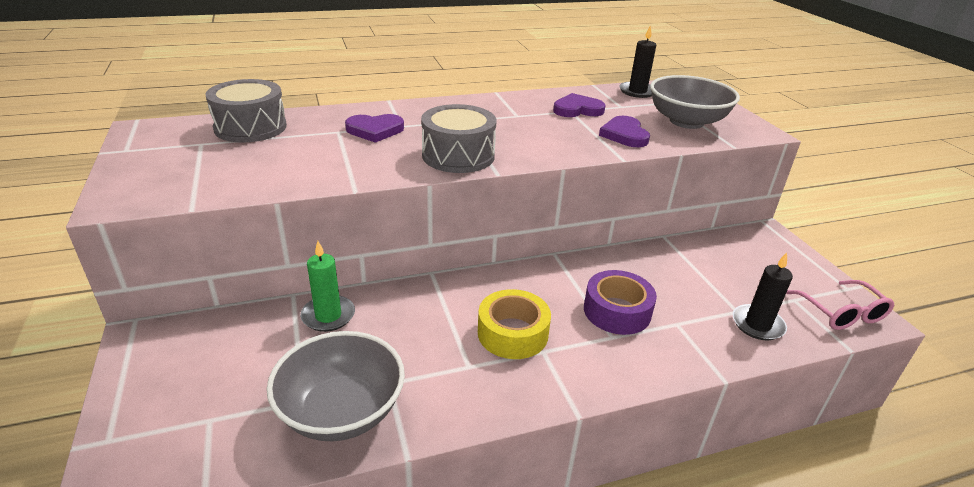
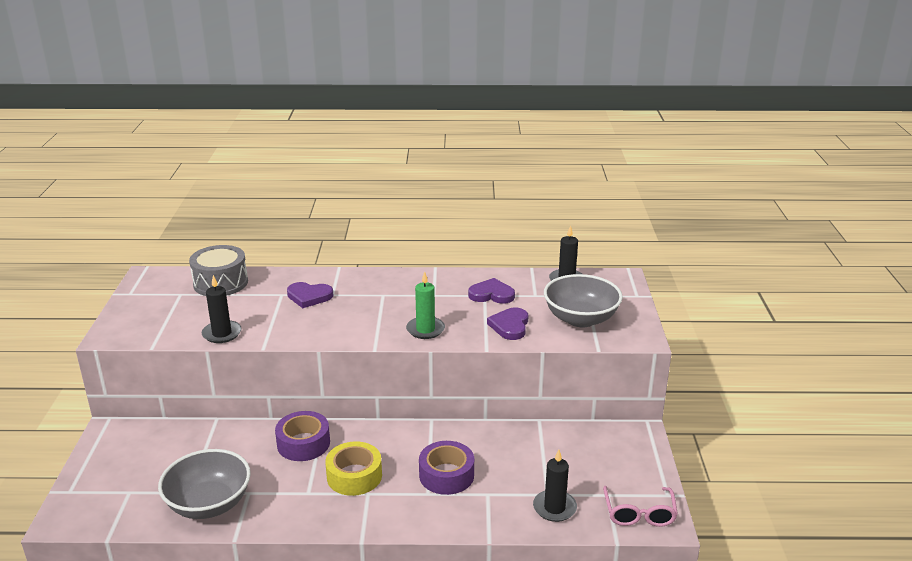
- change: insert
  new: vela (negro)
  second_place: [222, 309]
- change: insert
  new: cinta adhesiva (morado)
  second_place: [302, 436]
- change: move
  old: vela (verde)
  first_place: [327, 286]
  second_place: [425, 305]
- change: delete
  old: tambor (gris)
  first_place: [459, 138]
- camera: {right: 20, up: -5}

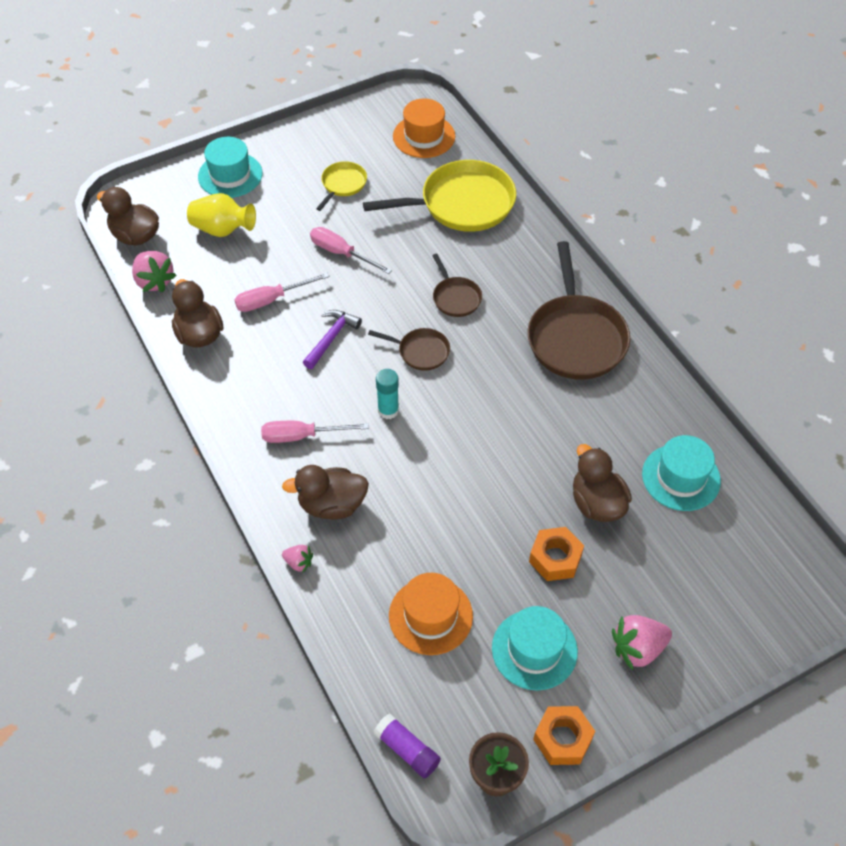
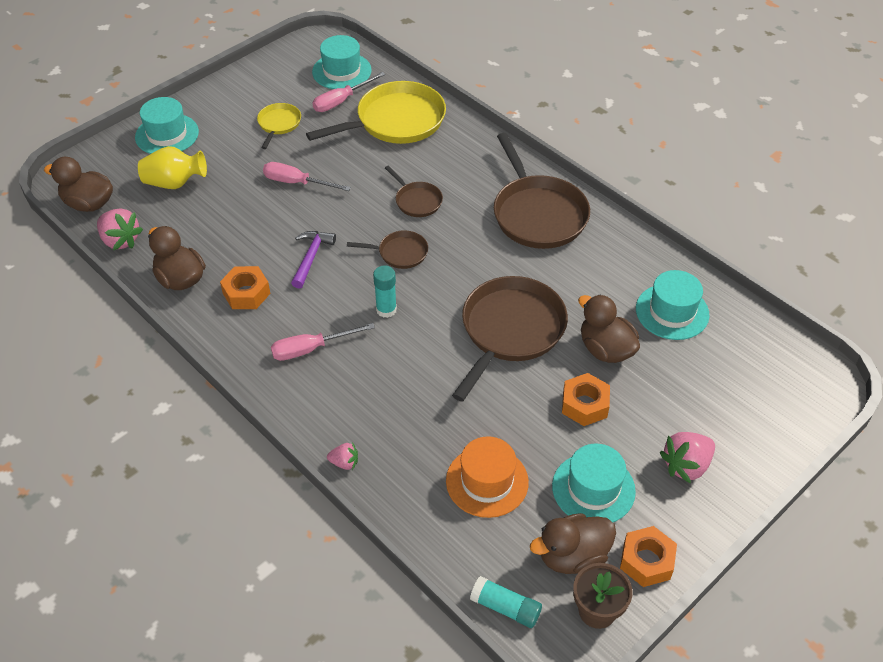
- change: insert
  new: tuerca (naranja)
  second_place: [245, 287]
- change: recolor
  old: sombrero (naranja)
  new: sombrero (turquesa)
  first_place: [424, 128]
  second_place: [342, 62]
- change: move
  old: destornillador (rosa)
  first_place: [282, 292]
  second_place: [349, 92]
- change: insert
  new: sartén (marrón)
  second_place: [510, 339]
- change: recolor
  old: barra de pegamento (morado)
  new: barra de pegamento (turquesa)
  first_place: [407, 745]
  second_place: [506, 602]
- change: move
  old: pato (marrón)
  first_place: [325, 492]
  second_place: [573, 543]
- camera: {right: -15, up: -5}

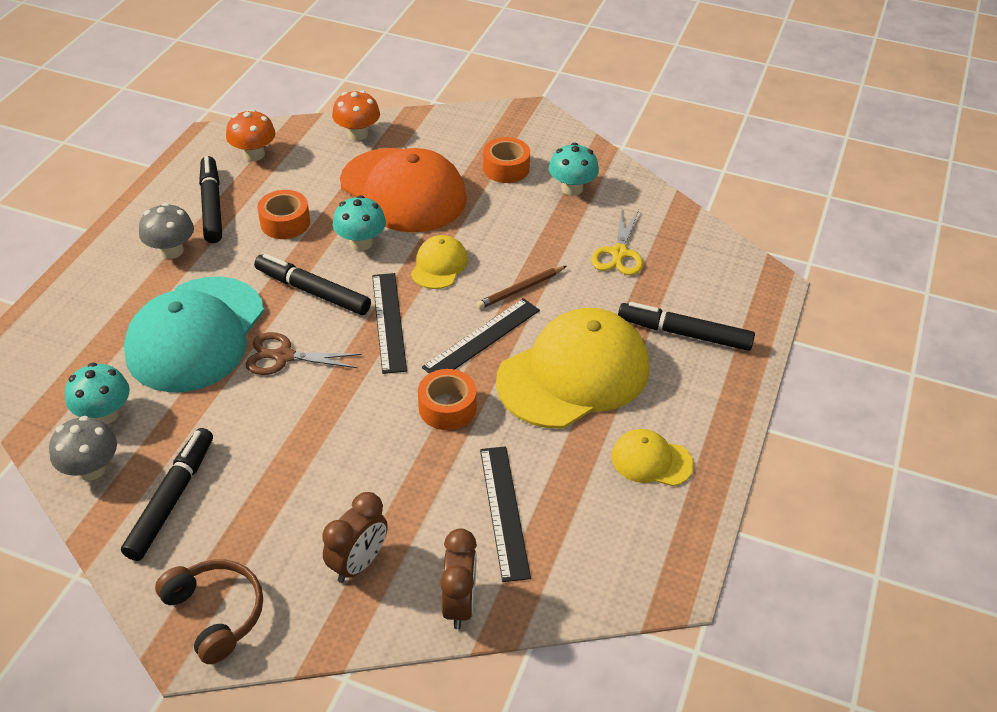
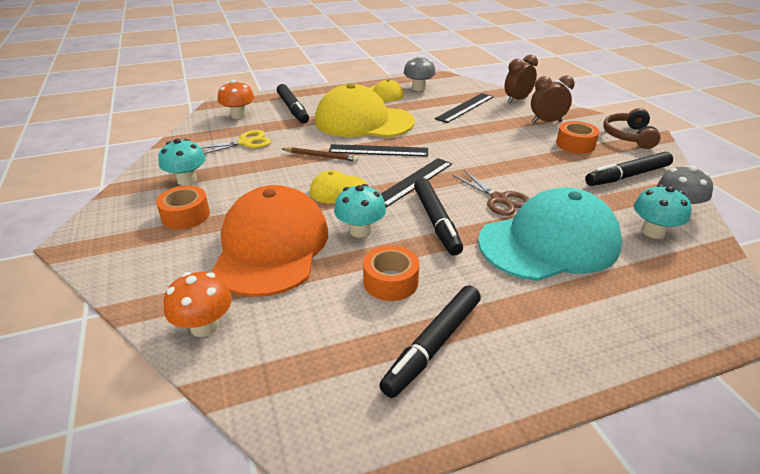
- change: move
  old: seta (naranja)
  first_place: [250, 135]
  second_place: [236, 99]
- change: move
  old: seta (gris)
  first_place: [166, 231]
  second_place: [420, 73]
- change: move
  old: cinta adhesiva (naranja)
  first_place: [447, 399]
  second_place: [577, 137]
- camera: {right: -130, up: -10}

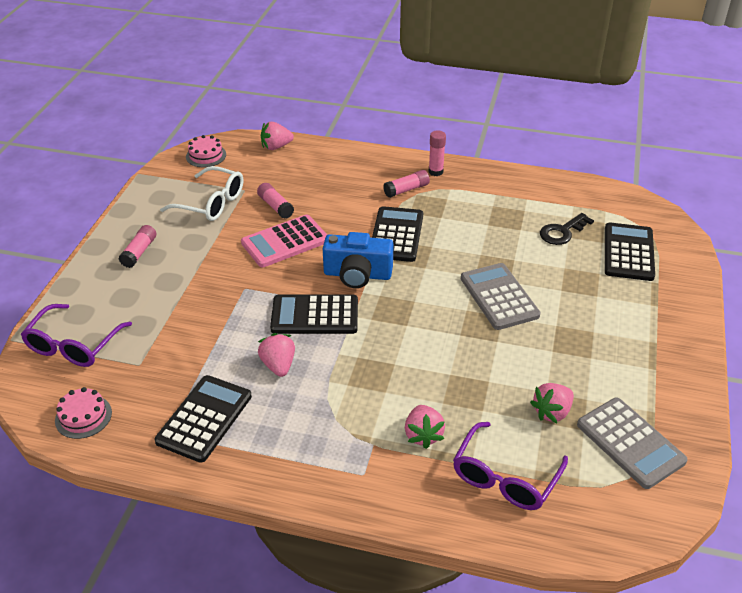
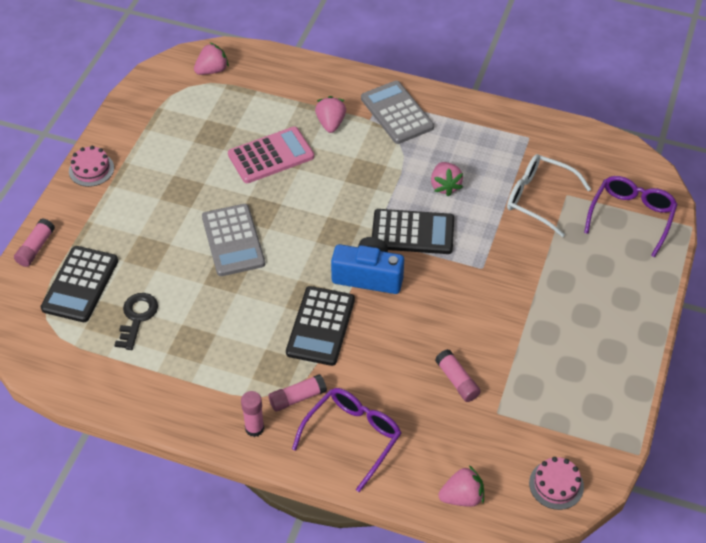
- change: move
  old: barra de pegamento (rosa)
  first_place: [137, 246]
  second_place: [34, 242]
- change: move
  old: tarta (rosa)
  first_place: [83, 413]
  second_place: [91, 166]
- change: rotate
  old: llave (negro)
  first_place: [567, 229]
  second_place: [136, 321]
  degrees: -45
- change: move
  old: fresa (rosa)
  first_place: [552, 403]
  second_place: [211, 59]
- change: move
  old: calculadora (rosa)
  first_place: [284, 241]
  second_place: [271, 155]
- change: move
  old: gafas (morado)
  first_place: [510, 466]
  second_place: [346, 440]
- change: move
  old: calculadora (gris)
  first_place: [632, 443]
  second_place: [397, 112]
- change: move
  old: gafas (blanco)
  first_place: [201, 193]
  second_place: [549, 195]
- change: delete
  old: calculadora (negro)
  first_place: [203, 419]
- camera: {right: -175, up: 10}

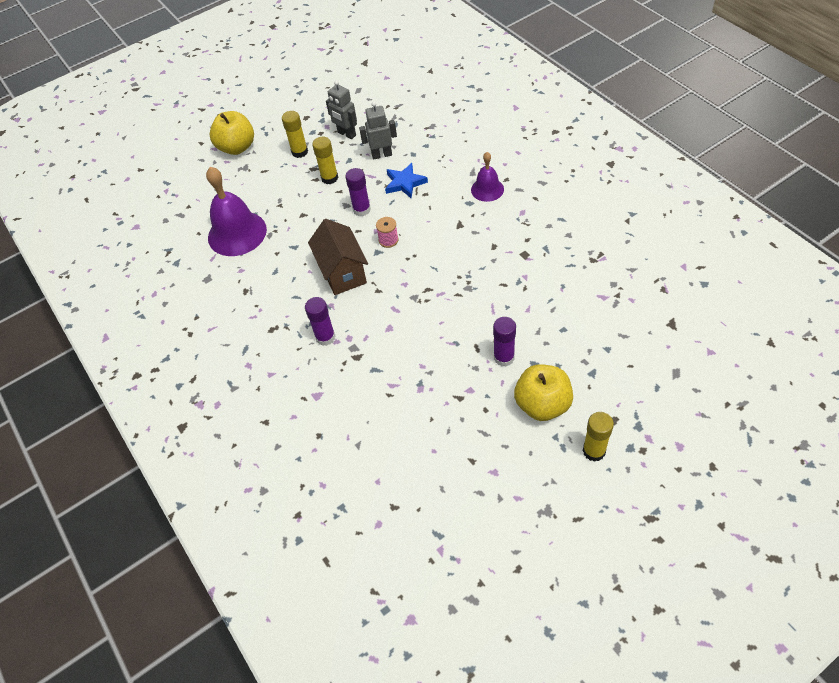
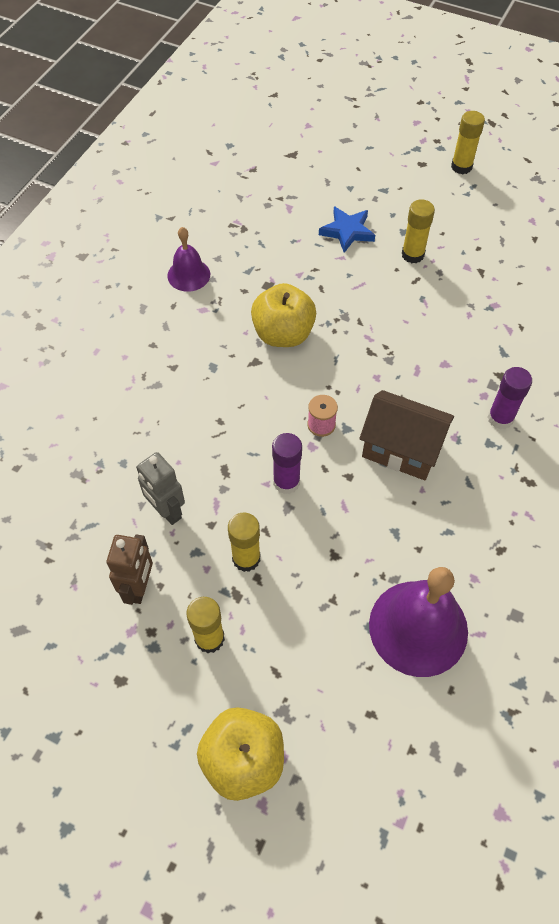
- change: recolor
  old: robot (gris)
  new: robot (marrón)
  first_place: [341, 109]
  second_place: [129, 569]
- change: move
  old: campana (morado)
  first_place: [487, 177]
  second_place: [188, 259]
- change: move
  old: manzana (amarillo)
  first_place: [543, 392]
  second_place: [283, 315]
- change: move
  old: estrella (azul)
  first_place: [406, 181]
  second_place: [347, 229]
- change: rotate
  old: casa (marrón)
  first_place: [338, 257]
  second_place: [406, 435]
  degrees: 75
- change: recolor
  old: barra de pegamento (morado)
  new: barra de pegamento (amarillo)
  first_place: [504, 342]
  second_place: [418, 231]
- camera: {right: -125, up: 5}

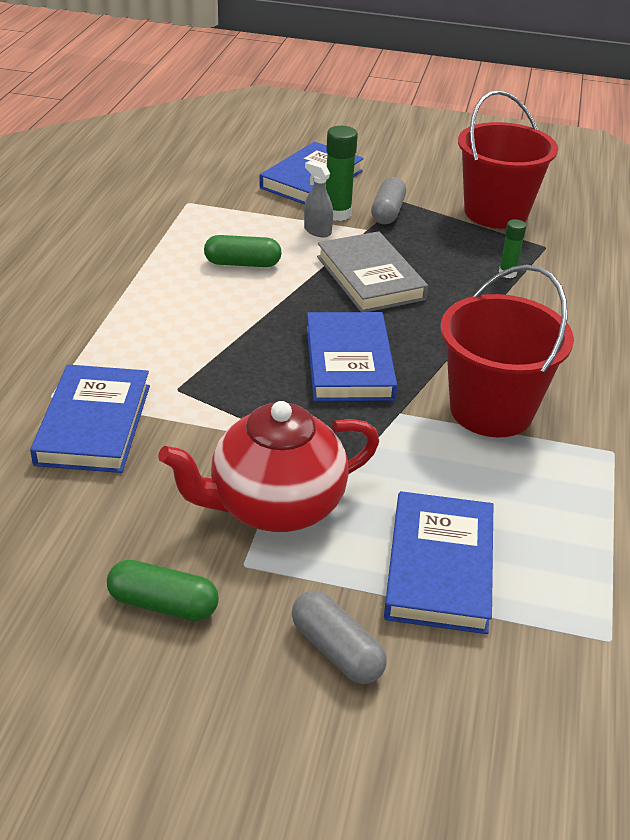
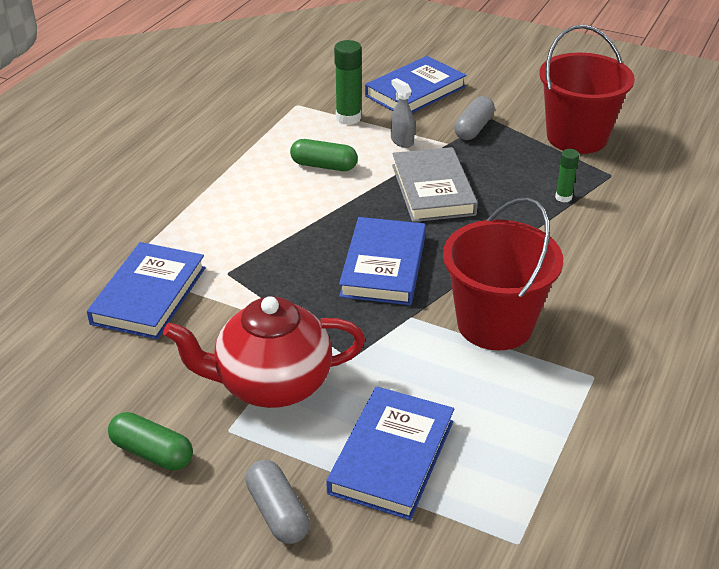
- change: move
  old: barra de pegamento (verde)
  first_place: [342, 173]
  second_place: [348, 82]
- camera: {right: 15, up: 0}

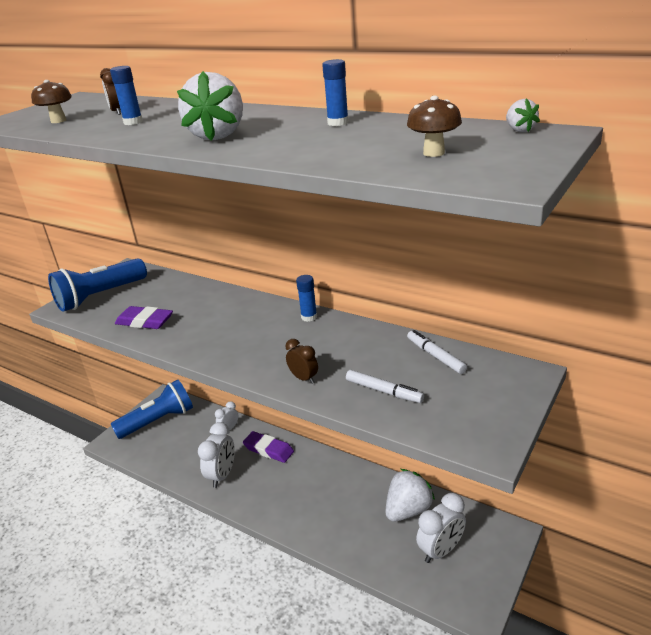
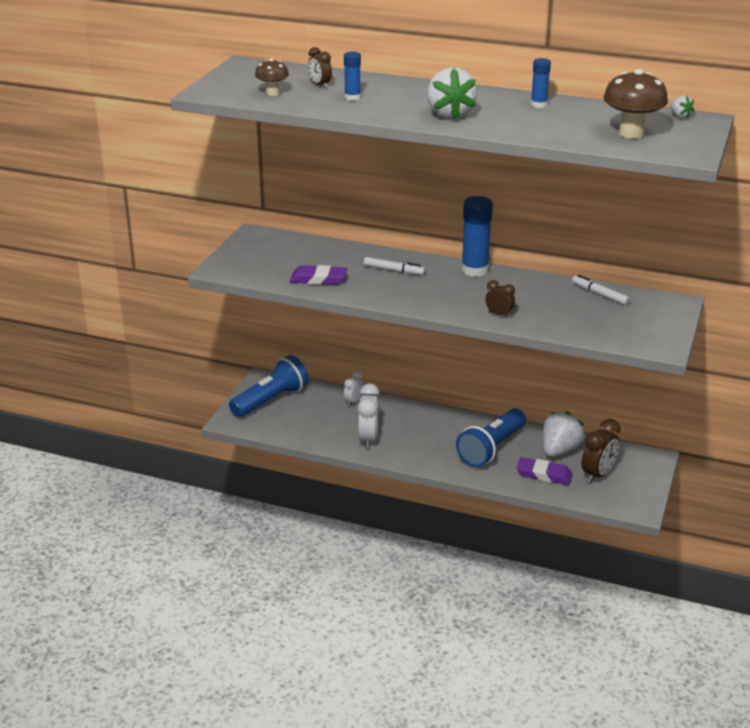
- change: move
  old: rotulador (blanco)
  first_place: [385, 386]
  second_place: [394, 266]
- change: move
  old: lámpara de mano (azul)
  first_place: [97, 285]
  second_place: [491, 437]
- change: resize
  old: barra de pegamento (azul)
  first_place: [306, 298]
  second_place: [477, 236]
  factor: 1.85
- change: move
  old: goma de borrar (morado)
  first_place: [268, 447]
  second_place: [544, 471]
- change: recolor
  old: despertador (blanco)
  new: despertador (marrón)
  first_place: [441, 528]
  second_place: [600, 451]
- change: resize
  old: seta (marrón)
  first_place: [434, 126]
  second_place: [635, 104]
  factor: 1.72
- camera: {right: -15, up: 0}

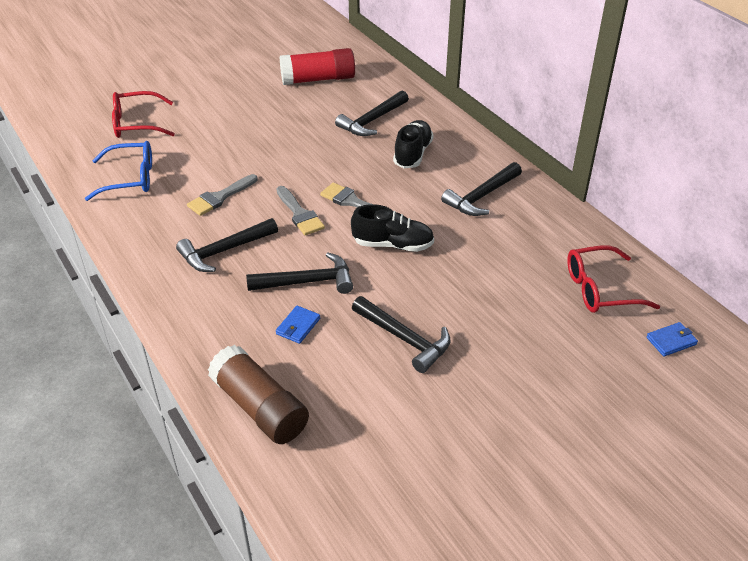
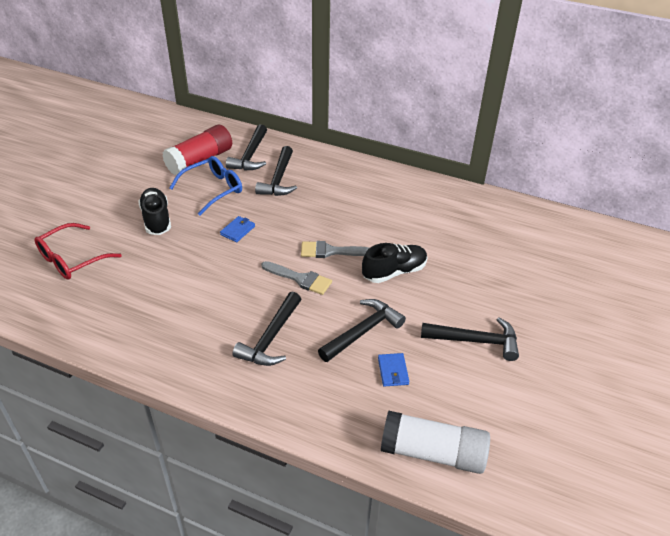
- change: move
  old: zapato (negro)
  first_place: [413, 144]
  second_place: [154, 211]
- change: move
  old: gafas (azul)
  first_place: [118, 171]
  second_place: [205, 186]
- change: move
  old: cartera (azul)
  first_place: [672, 339]
  second_place: [237, 229]
- change: move
  old: martillo (negro)
  first_place: [481, 189]
  second_place: [246, 147]
- change: recolor
  old: barra de pegamento (marrón)
  new: barra de pegamento (blanco)
  first_place: [258, 394]
  second_place: [435, 442]
- change: delete
  old: pincel (gris)
  first_place: [222, 195]
- change: delete
  old: gafas (rojo)
  first_place: [613, 279]
- camera: {right: -35, up: 0}

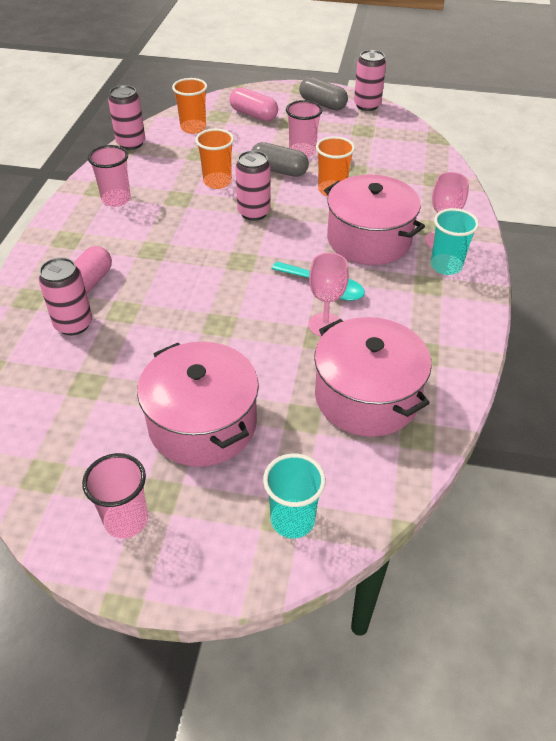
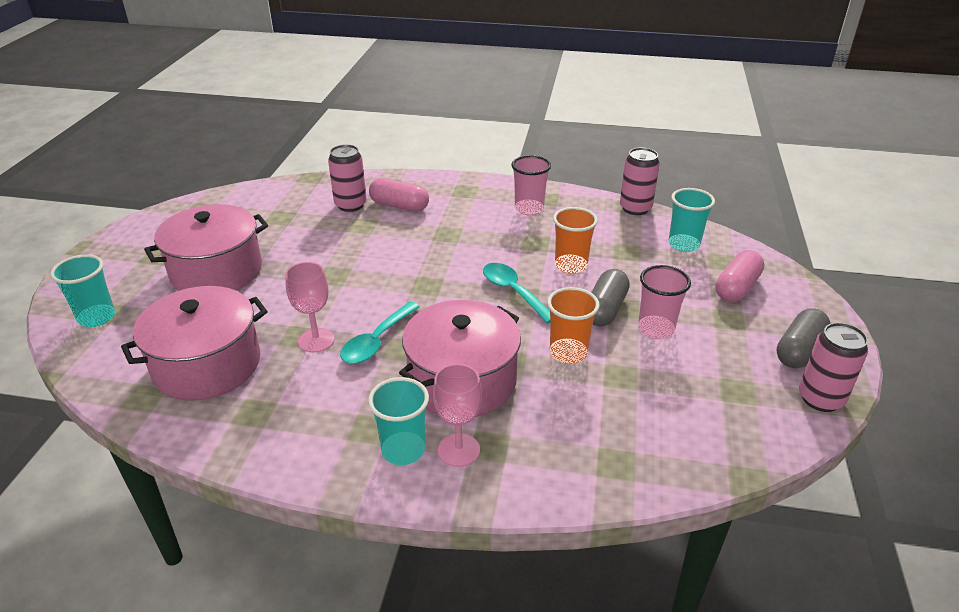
- change: replace
  old: lata (rosa)
  new: cuchara (turquesa)
  first_place: [253, 185]
  second_place: [517, 293]
- change: recolor
  old: vaso (naranja)
  new: vaso (turquesa)
  first_place: [189, 106]
  second_place: [692, 220]
- change: delete
  old: vaso (rosa)
  first_place: [115, 495]
- camera: {right: 90, up: -10}

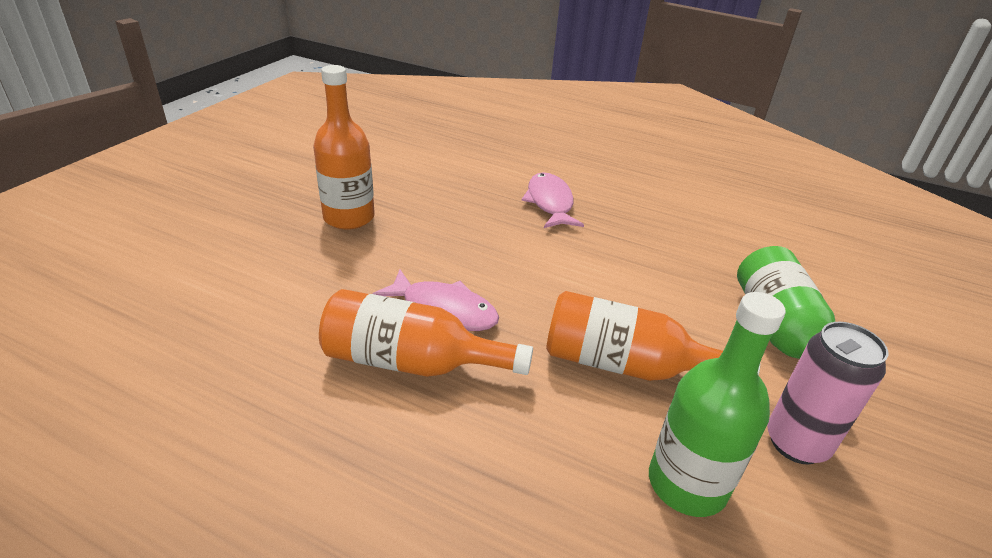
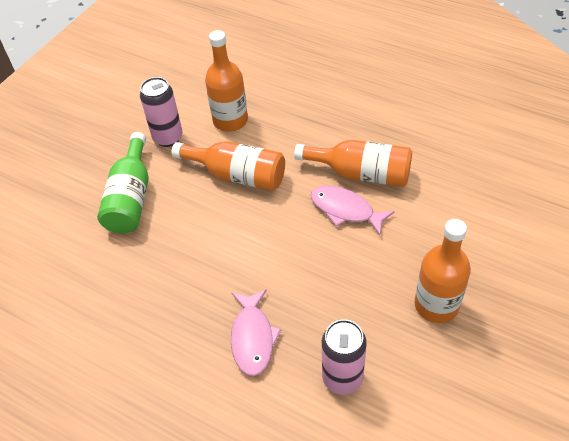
- change: recolor
  old: botella (verde)
  new: botella (naranja)
  first_place: [717, 404]
  second_place: [226, 81]
- change: insert
  new: lata (rosa)
  second_place: [344, 357]
- camera: {right: -170, up: 15}

